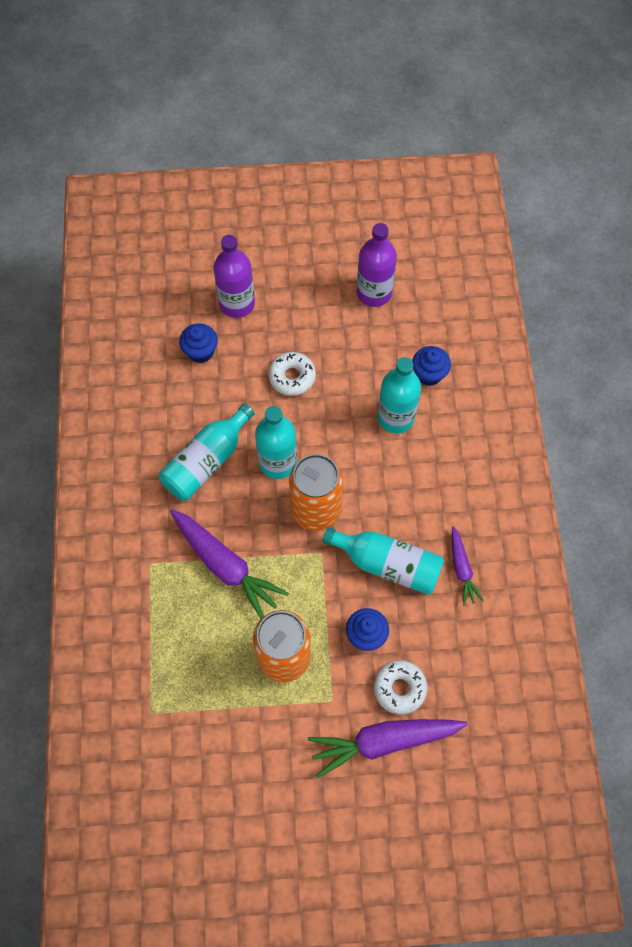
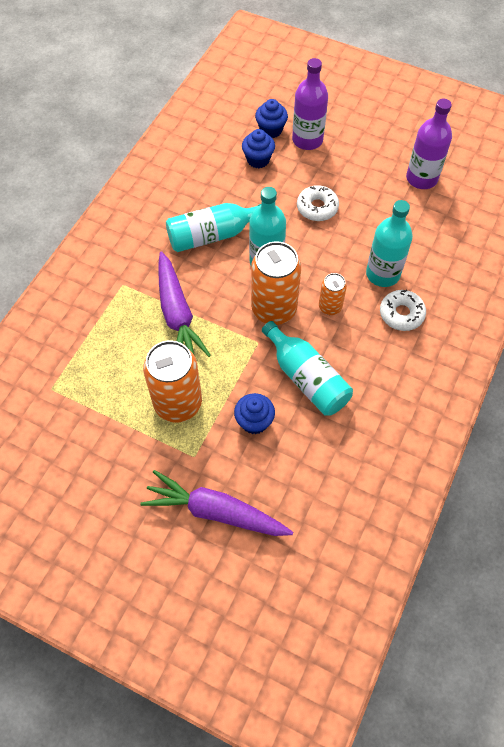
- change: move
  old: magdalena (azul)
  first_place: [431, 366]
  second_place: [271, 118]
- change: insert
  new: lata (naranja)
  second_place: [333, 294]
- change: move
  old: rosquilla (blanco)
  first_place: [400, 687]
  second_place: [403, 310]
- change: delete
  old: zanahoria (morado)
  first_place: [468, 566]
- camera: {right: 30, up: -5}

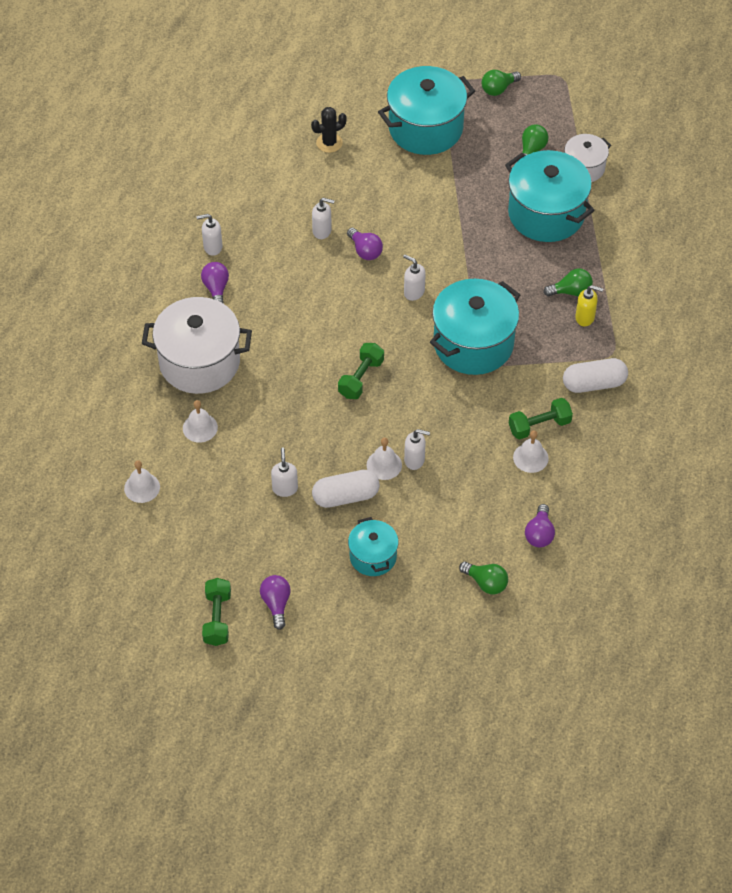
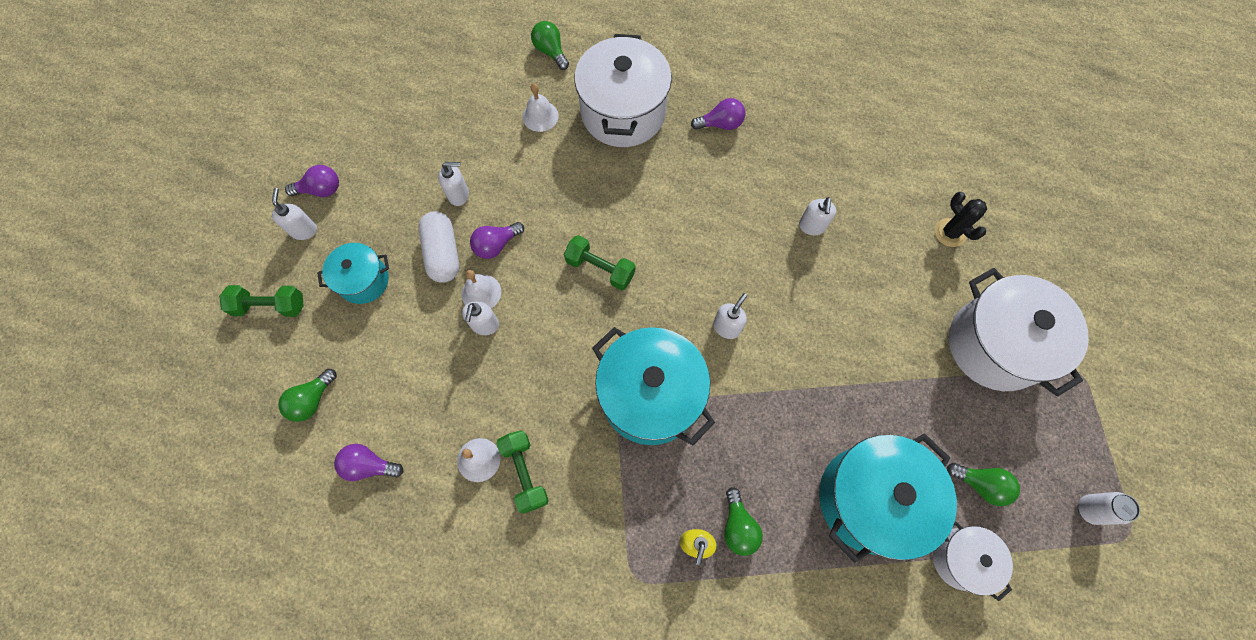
- change: move
  old: mancuerna (verde)
  first_place: [216, 612]
  second_place: [261, 301]
- change: move
  old: dispensador de jabón (blanco)
  first_place: [209, 235]
  second_place: [294, 214]
- change: move
  old: bombilla (morado)
  first_place: [365, 244]
  second_place: [497, 240]
- change: move
  old: bombilla (verde)
  first_place: [501, 83]
  second_place: [550, 45]
- change: recolor
  old: olla (turquesa)
  new: olla (blanco)
  first_place: [426, 110]
  second_place: [1019, 332]
- change: insert
  new: lata (blanco)
  second_place: [1109, 508]
- change: delete
  old: campana (blanco)
  first_place: [142, 481]
- change: delete
  old: cápsula (blanco)
  first_place: [595, 375]
- camera: {right: 90, up: 15}

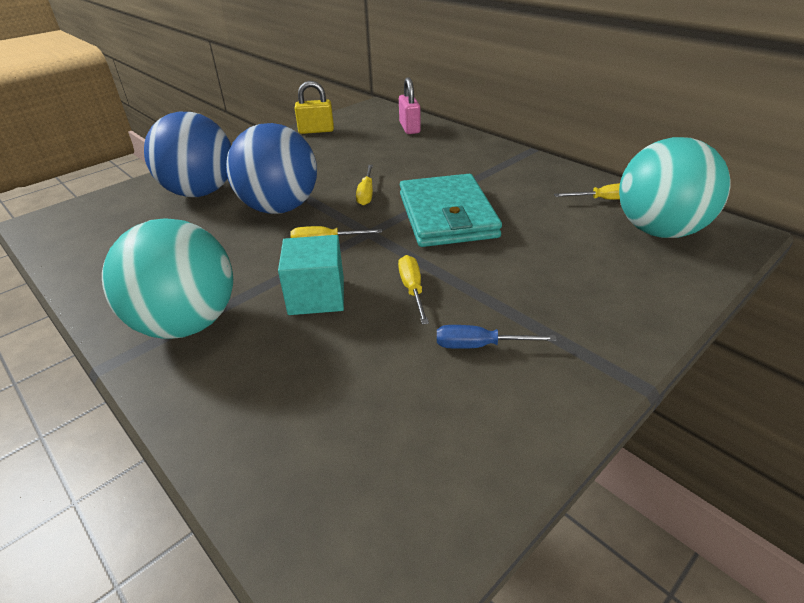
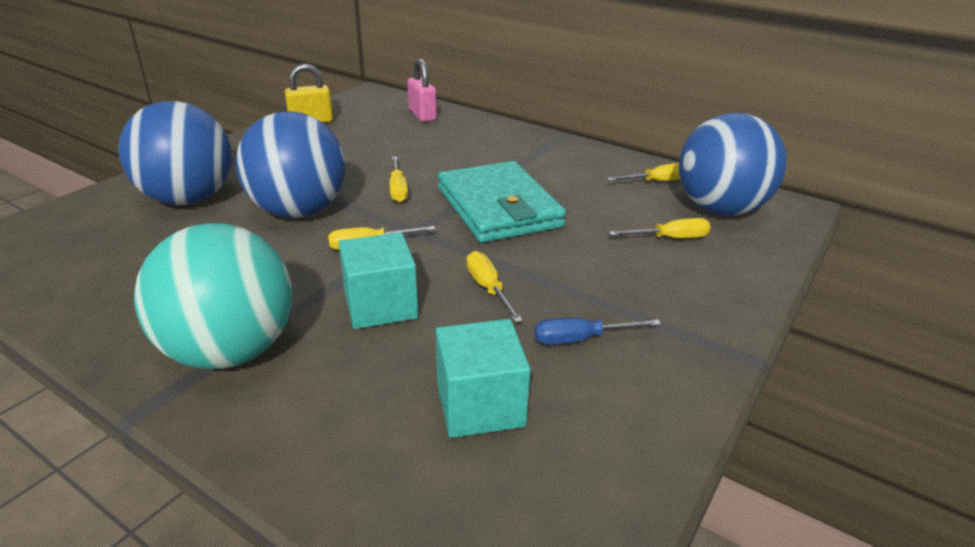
- change: insert
  new: cubo (turquesa)
  second_place: [483, 378]
- change: insert
  new: destornillador (amarillo)
  second_place: [660, 228]
- change: recolor
  old: pelota (turquesa)
  new: pelota (azul)
  first_place: [675, 187]
  second_place: [733, 164]
- camera: {right: -15, up: -5}

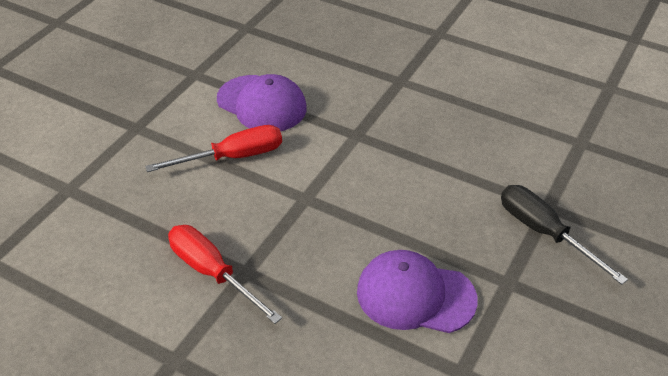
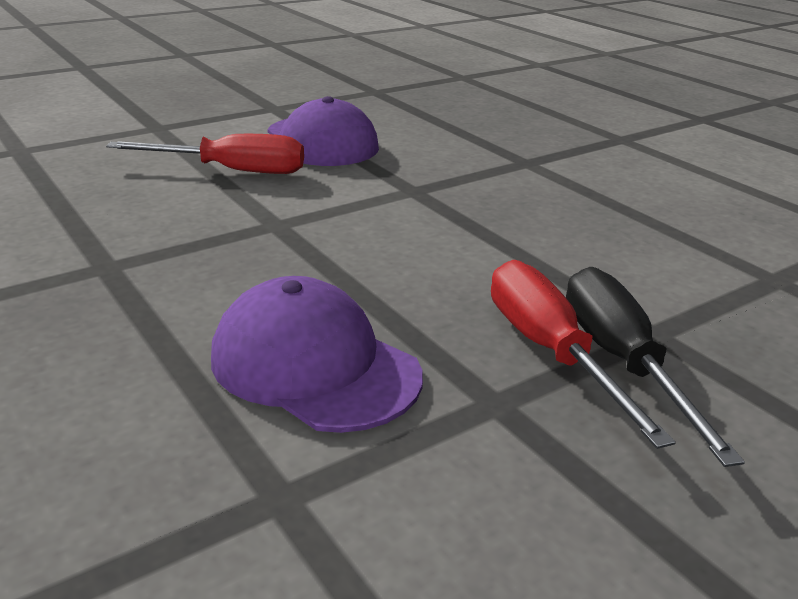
- change: move
  old: destornillador (rojo)
  first_place: [225, 274]
  second_place: [583, 354]
- camera: {right: 25, up: -15}

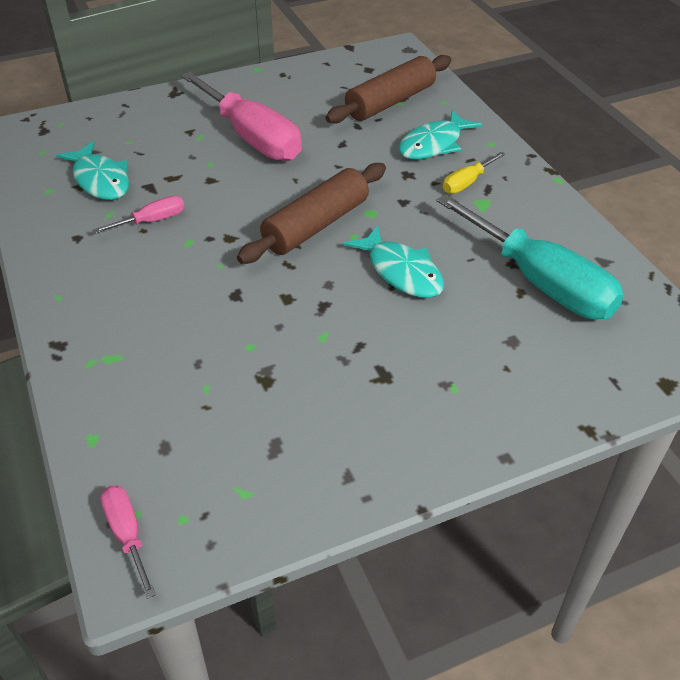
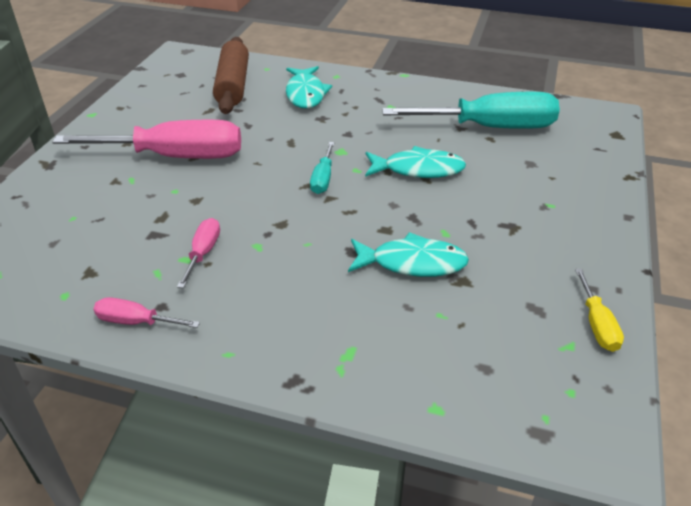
- change: move
  old: destornillador (rosa)
  first_place: [128, 542]
  second_place: [147, 312]
- change: replace
  old: rodillo (marrón)
  new: destornillador (turquesa)
  first_place: [311, 213]
  second_place: [322, 168]
- change: move
  old: pez (turquesa)
  first_place: [92, 170]
  second_place: [408, 254]
- change: move
  old: destornillador (amarillo)
  first_place: [474, 173]
  second_place: [599, 310]
- camera: {right: -50, up: -5}

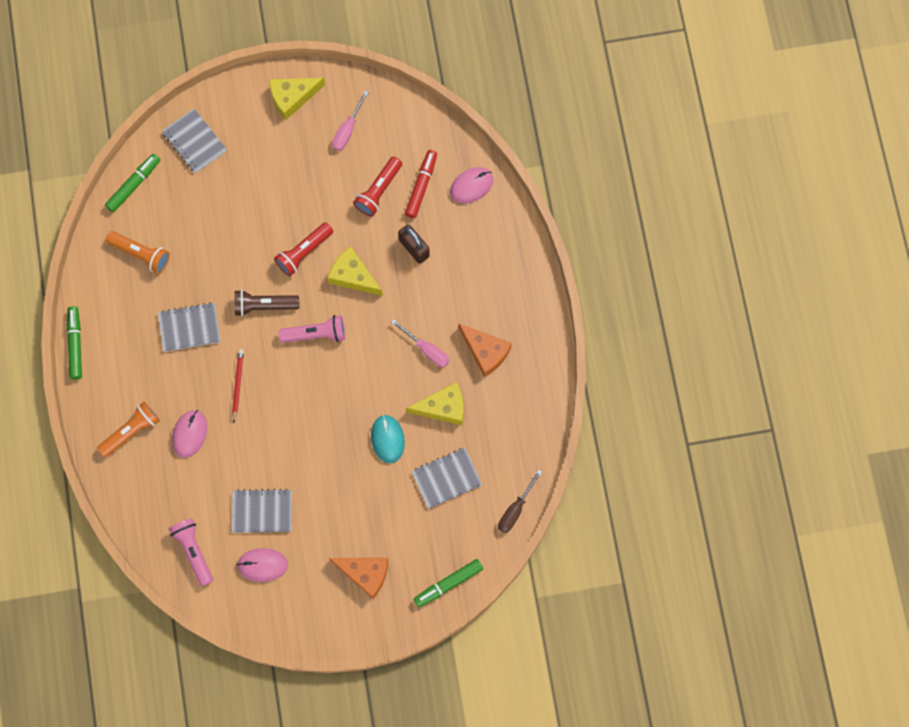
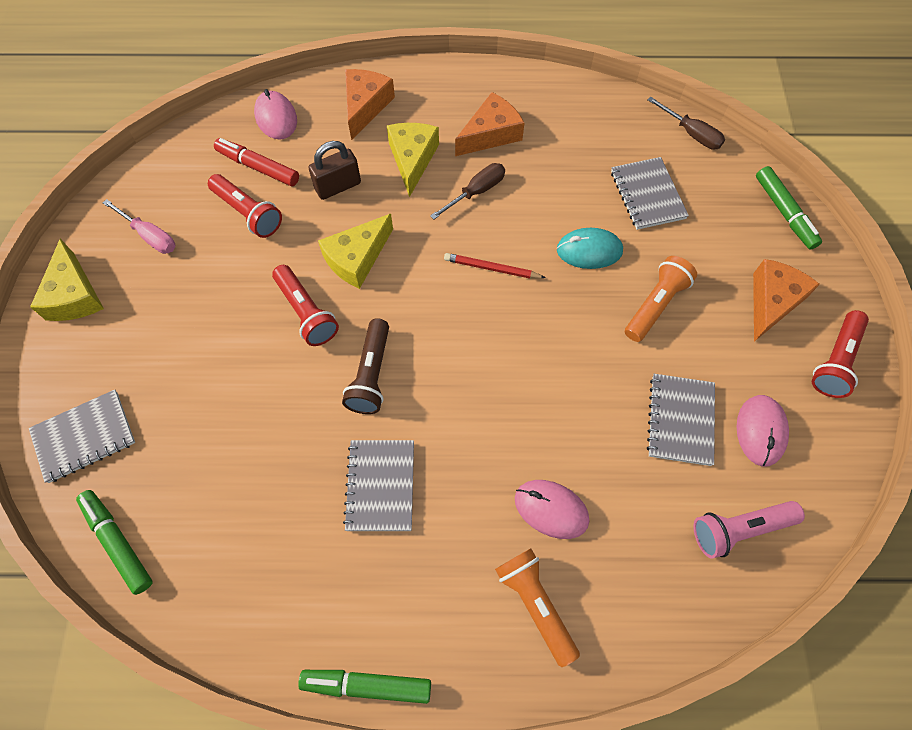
- change: insert
  new: queso (naranja)
  second_place: [370, 104]
- change: move
  old: queso (amarillo)
  first_place: [435, 403]
  second_place: [413, 160]
- change: recolor
  old: destornillador (rosa)
  new: destornillador (marrón)
  first_place: [420, 343]
  second_place: [467, 191]
- change: move
  old: lápiz (rojo)
  first_place: [238, 386]
  second_place: [495, 266]
- change: move
  old: lámpara de mano (naranja)
  first_place: [138, 252]
  second_place: [661, 299]
- change: insert
  new: lámpara de mano (rojo)
  second_place: [840, 354]
- change: delete
  old: lámpara de mano (rosa)
  first_place: [312, 329]
- camera: {right: -80, up: -10}

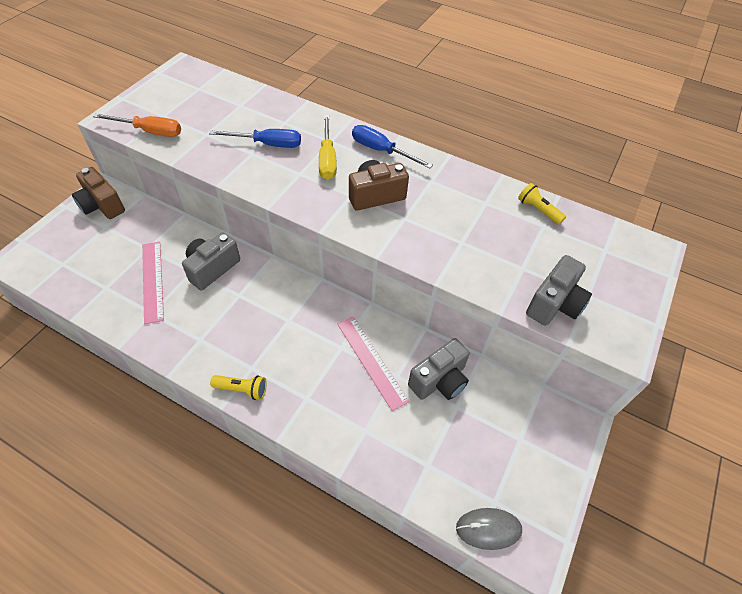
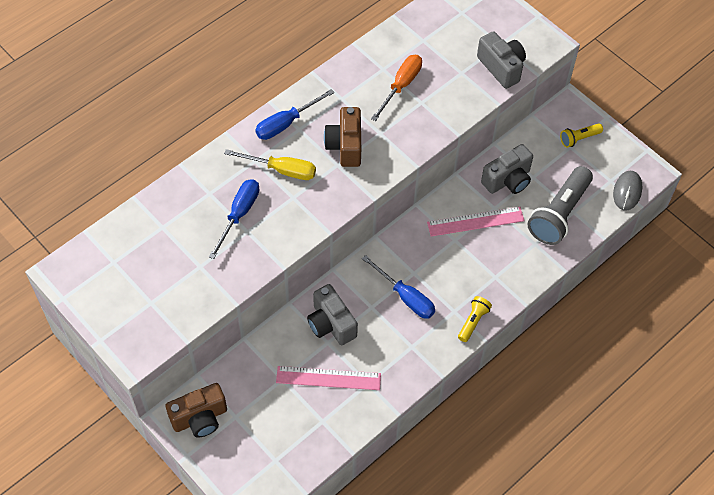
- change: insert
  new: destornillador (azul)
  second_place: [398, 287]
- change: move
  old: destornillador (naranja)
  first_place: [137, 125]
  second_place: [396, 88]
- change: rotate
  old: cámara (gris)
  first_place: [439, 369]
  second_place: [507, 169]
  degrees: 75
- change: insert
  new: lámpara de mano (gris)
  second_place: [560, 205]
- change: move
  old: lámpara de mano (amarillo)
  first_place: [542, 204]
  second_place: [581, 135]
- camera: {right: -70, up: 5}

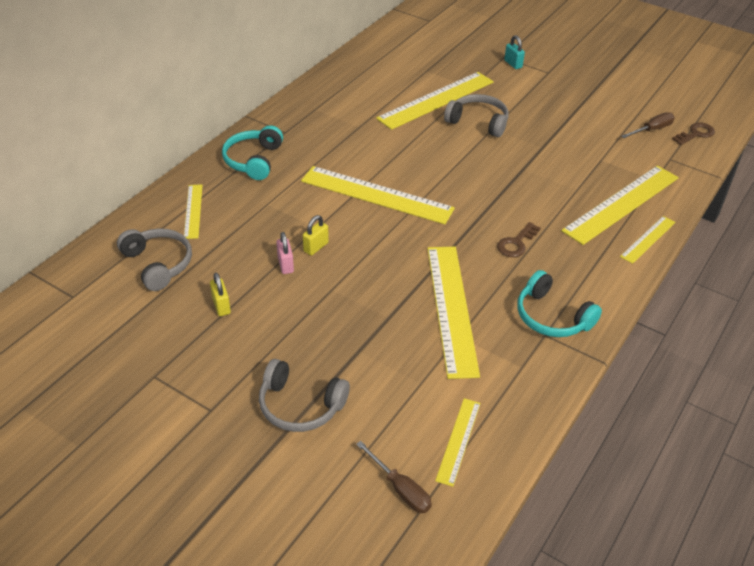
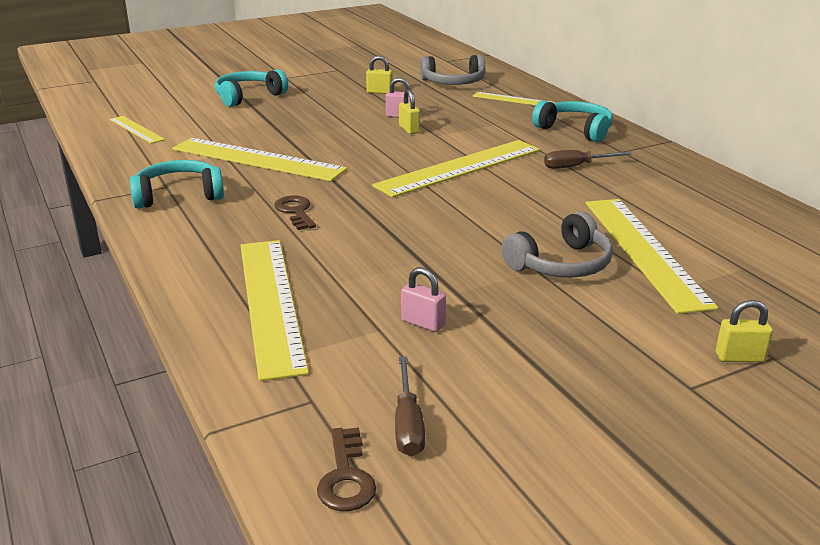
- change: recolor
  old: auriculares (gris)
  new: auriculares (turquesa)
  first_place: [304, 395]
  second_place: [251, 88]
- change: insert
  new: candado (rosa)
  second_place: [423, 299]
- change: move
  old: destornillador (marrón)
  first_place: [394, 477]
  second_place: [588, 159]
- change: recolor
  old: candado (turquesa)
  new: candado (amarillo)
  first_place: [514, 52]
  second_place: [744, 331]
- change: delete
  old: regla (amarillo)
  first_place: [647, 240]
- camera: {right: 120, up: -15}

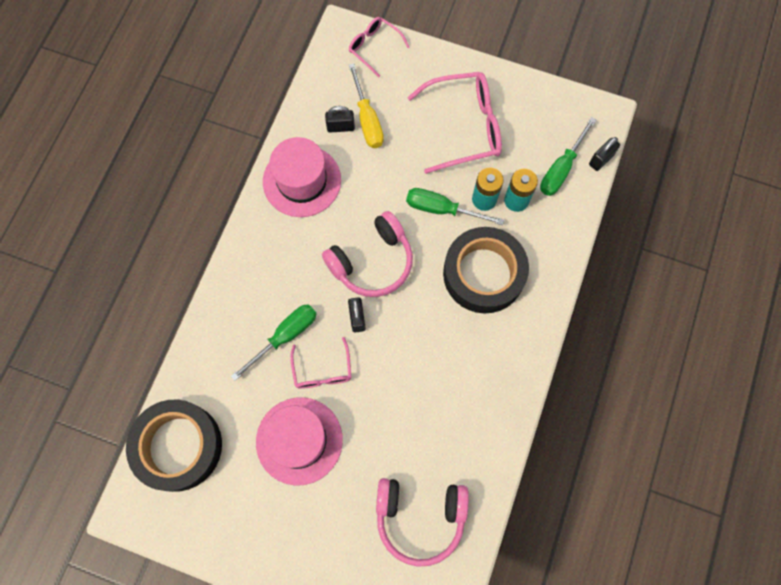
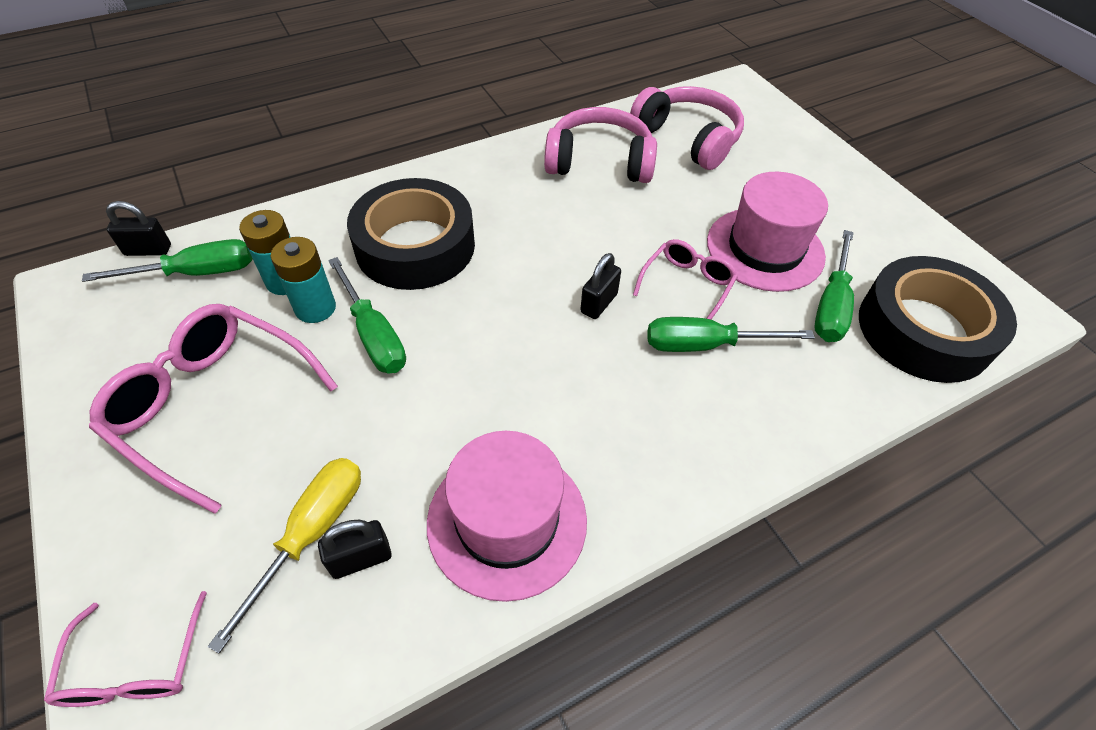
- change: rotate
  old: candado (negro)
  first_place: [340, 119]
  second_place: [354, 549]
  degrees: -60
- change: move
  old: auriculares (rosa)
  first_place: [367, 254]
  second_place: [600, 145]
- change: insert
  new: destornillador (verde)
  second_place: [834, 286]
- camera: {right: -140, up: -20}

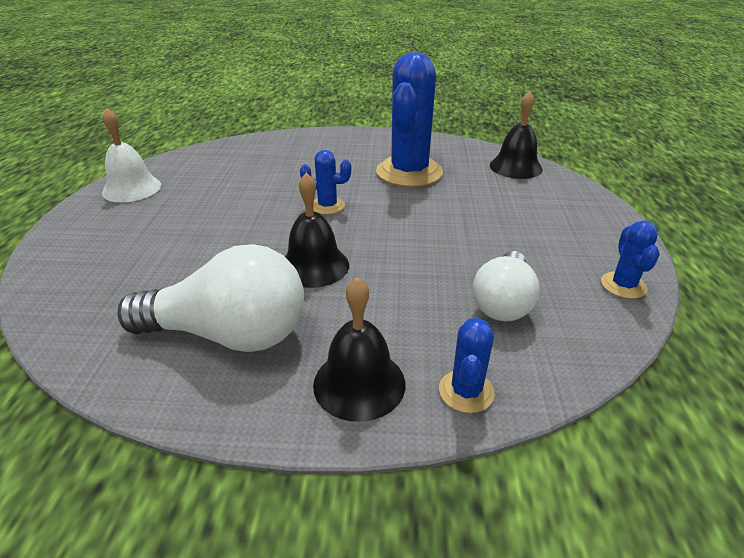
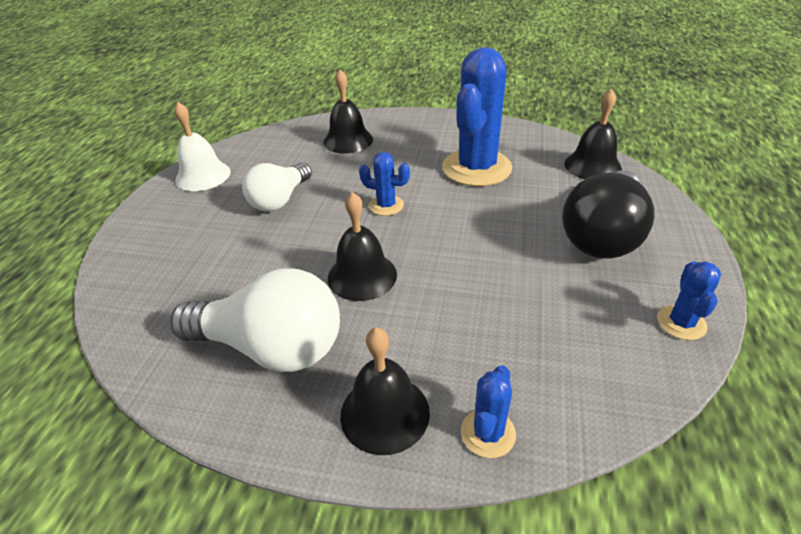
- change: move
  old: bombilla (blanco)
  first_place: [506, 286]
  second_place: [277, 187]
- change: insert
  new: campana (negro)
  second_place: [348, 111]
- change: insert
  new: bombilla (negro)
  second_place: [608, 214]
- camera: {right: 10, up: 5}

